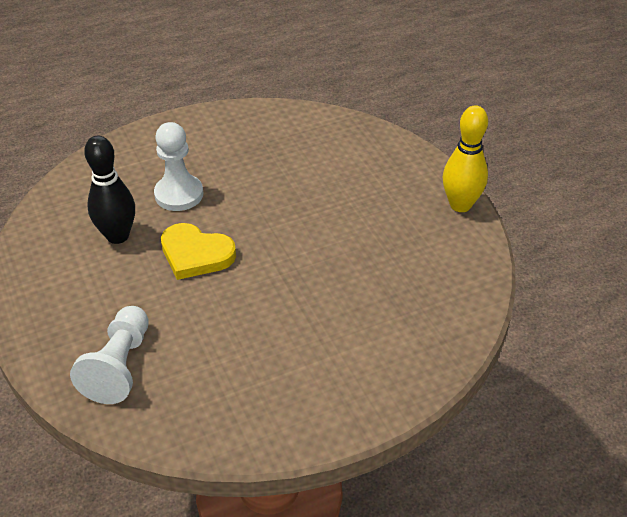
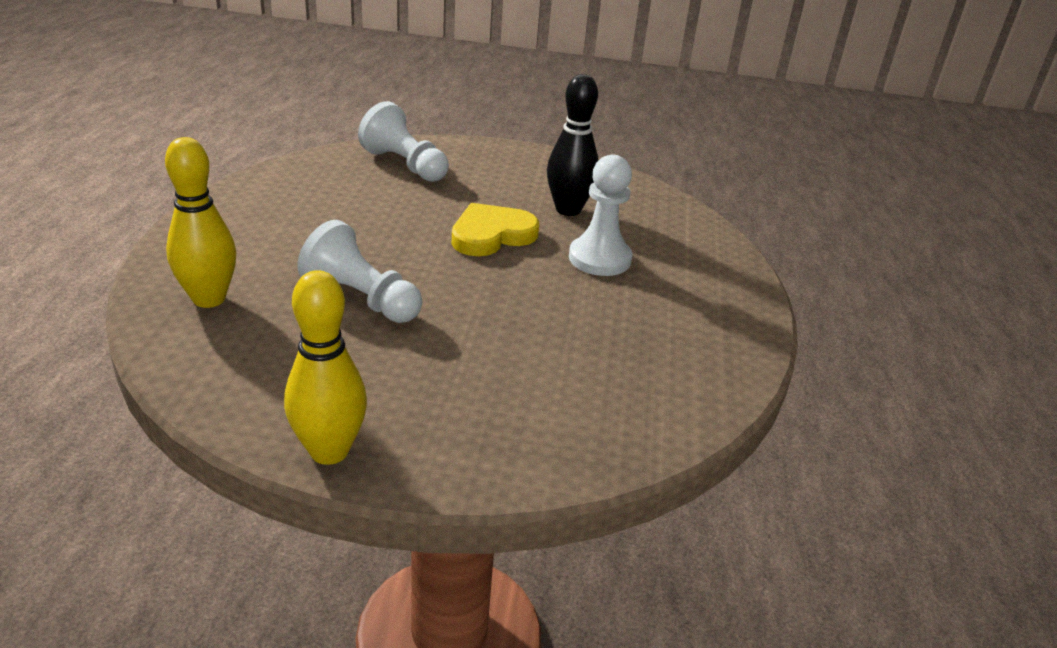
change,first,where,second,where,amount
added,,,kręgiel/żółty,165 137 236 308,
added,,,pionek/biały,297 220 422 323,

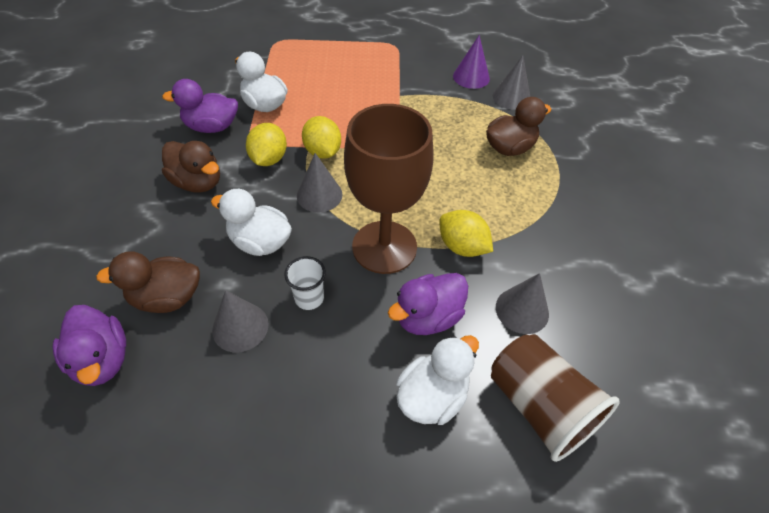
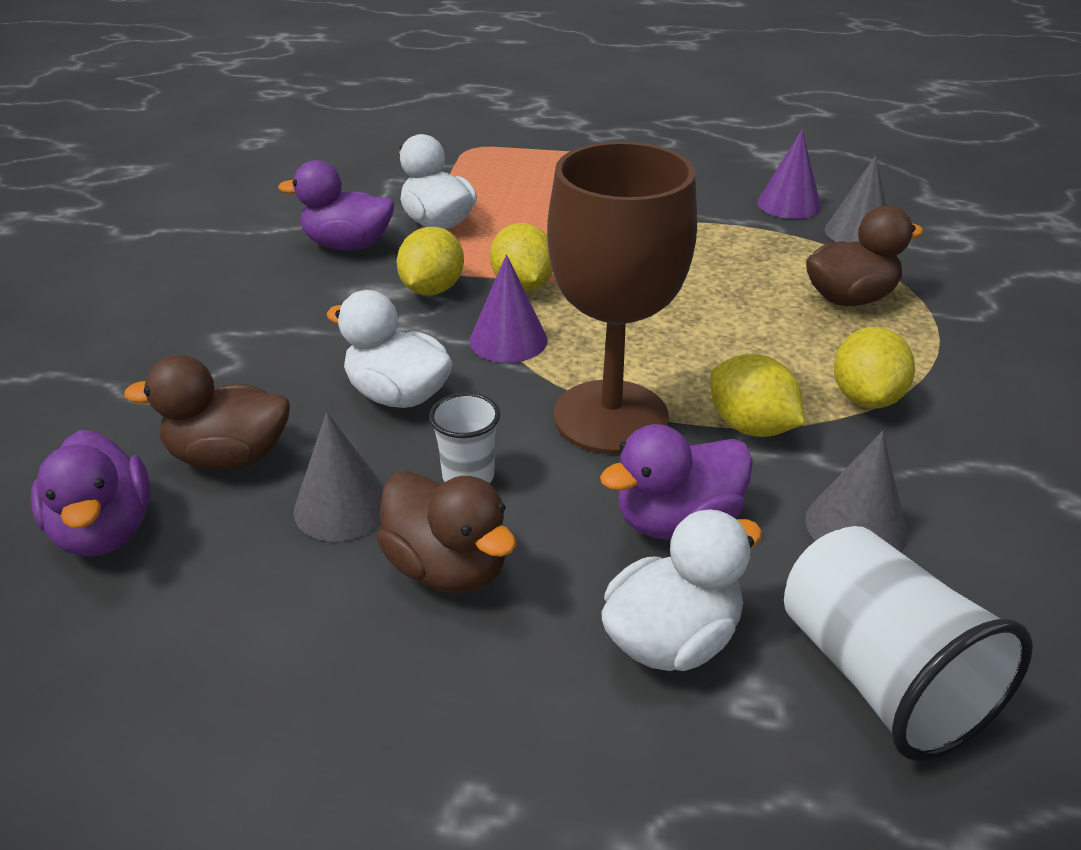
change,first,where,second,where,amount
moved,kaczka/brązowy,162 141 220 193,,377 471 516 593,
recoloured,stożek/szary,297 153 342 212,stożek/fioletowy,470 254 548 363,
recoloured,szklanka/brązowy,491 334 620 462,szklanka/biały,784 526 1033 761,
added,,,cytryna/żółty,834 327 915 408,

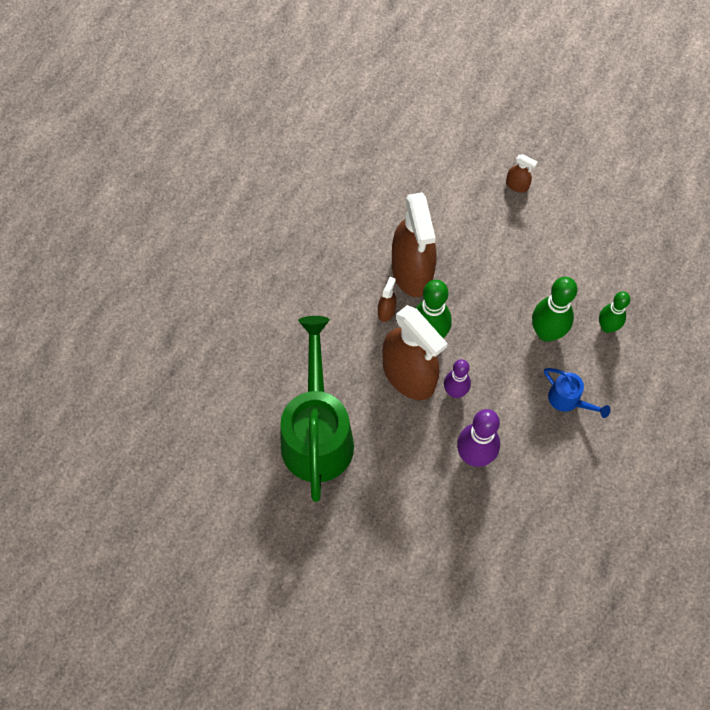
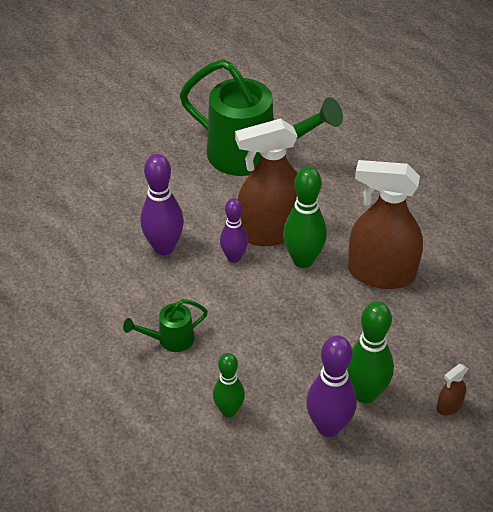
change,first,where,second,where,amount
recoloured,konewka/niebieski,544 368 610 418,konewka/zielony,123 299 208 352,
added,,,kręgiel/fioletowy,306 335 357 437,
moved,kręgiel/zielony,532 277 578 342,,347 301 394 403,
removed,spryskiwacz/brązowy,378 277 396 322,,,

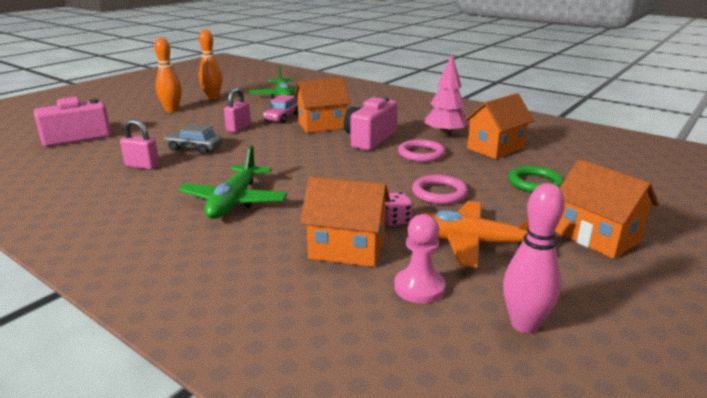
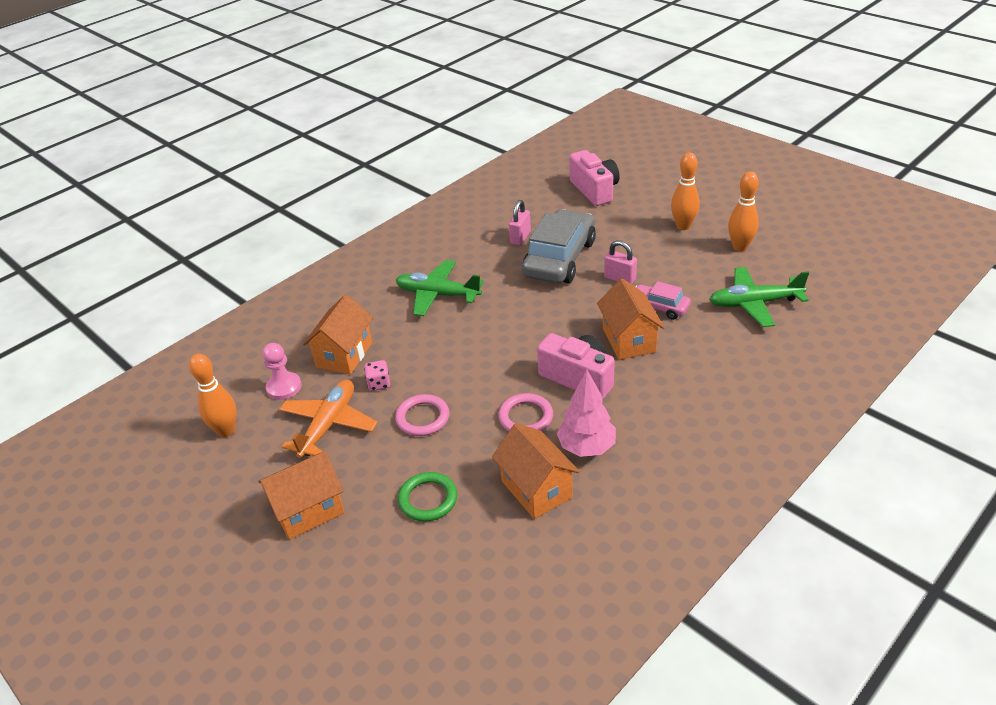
change,first,where,second,where,amount
recoloured,kręgiel/różowy,503 183 565 333,kręgiel/pomarańczowy,189 354 237 437,
resized,samochód/szary,164 124 222 155,,522 209 596 283,x1.98

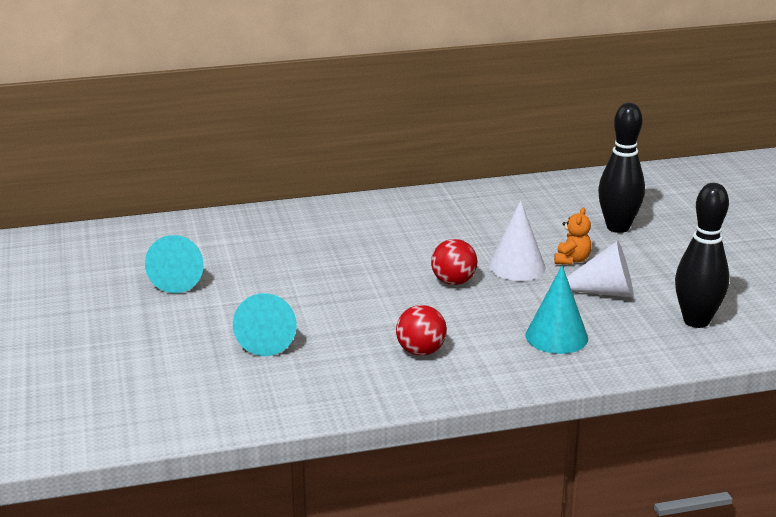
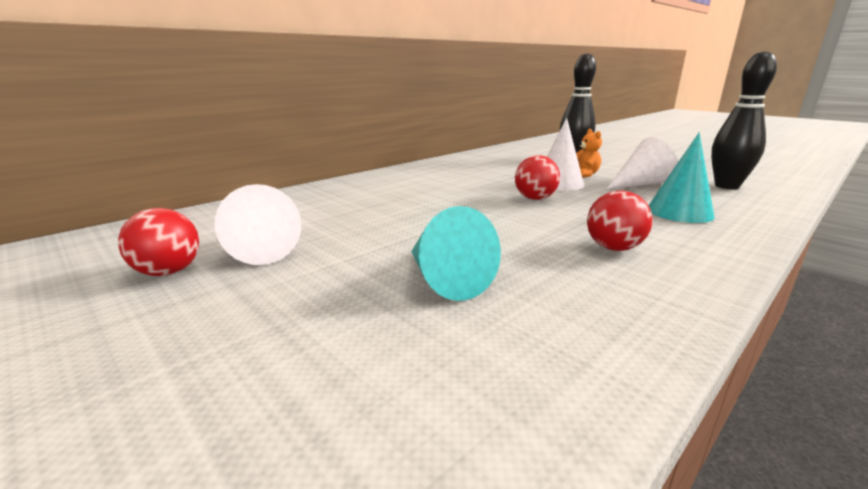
change,first,where,second,where,amount
added,,,piłka/czerwony,118 208 199 276,
recoloured,stożek/turkusowy,145 235 204 293,stożek/biały,215 184 301 265,

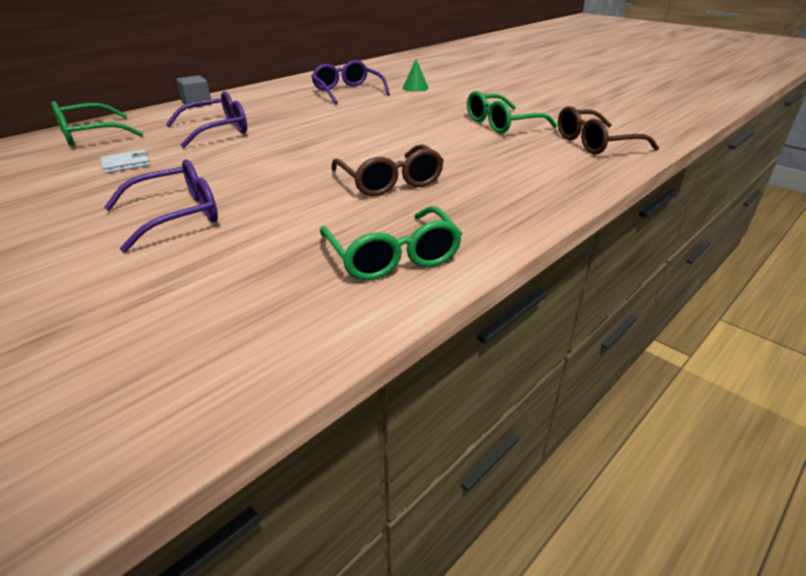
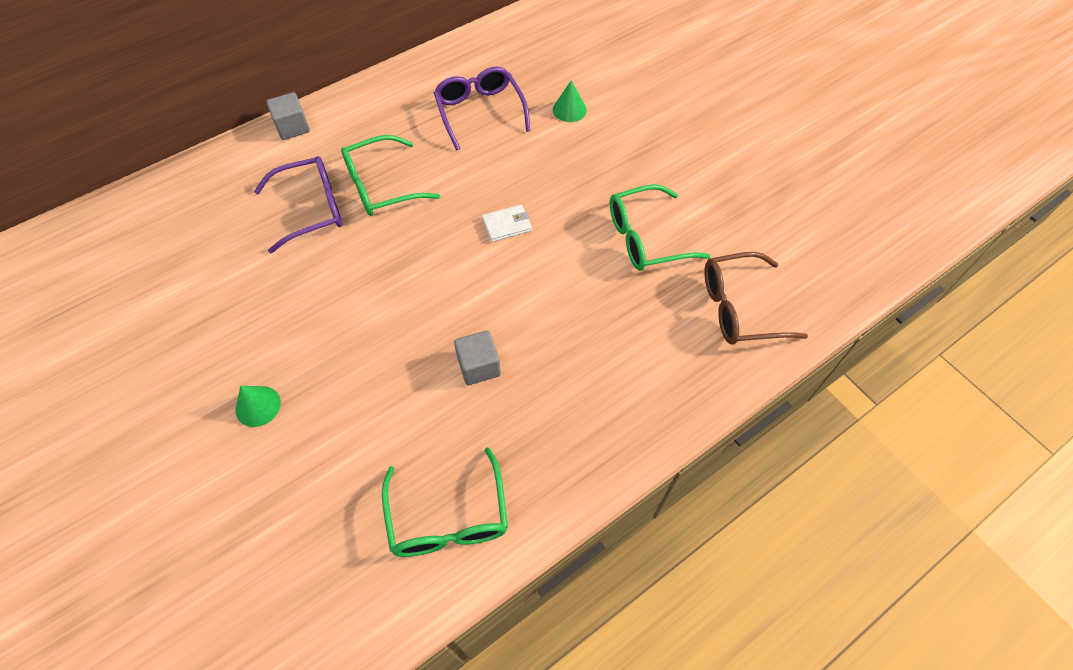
change,first,where,second,where,amount
replaced,okulary/fioletowy,104 159 218 252,stożek/zielony,236 386 281 427,
moved,okulary/zielony,51 101 143 146,,341 135 440 216,
replaced,okulary/brązowy,331 144 444 196,sześcian/szary,454 330 501 385,
moved,portfel/biały,100 150 151 173,,482 205 532 242,

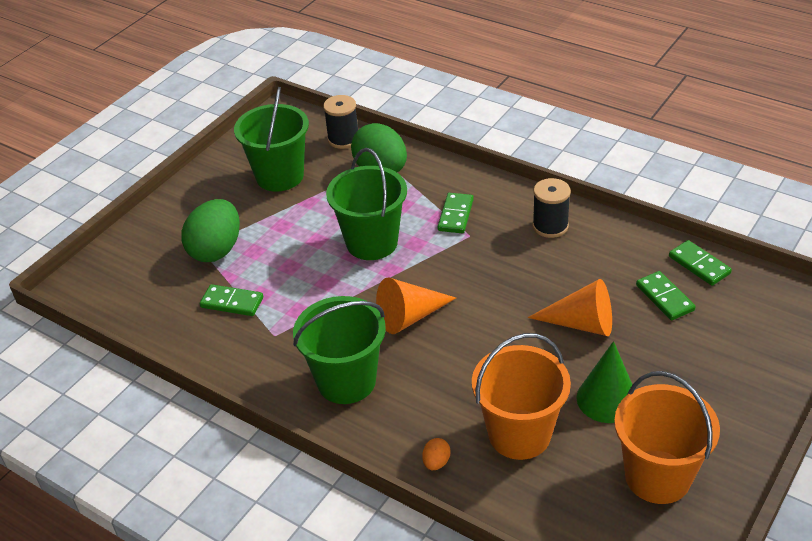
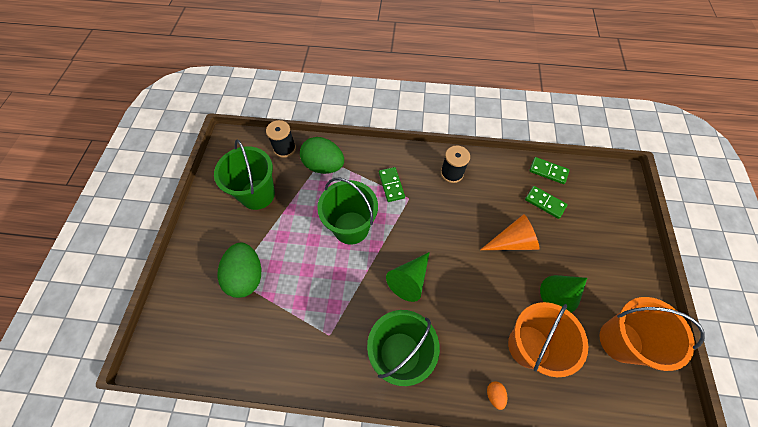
change,first,where,second,where,amount
recoloured,stożek/pomarańczowy,376 278 456 334,stożek/zielony,386 252 430 302,
removed,kostka domina/zielony,200 284 263 316,,,

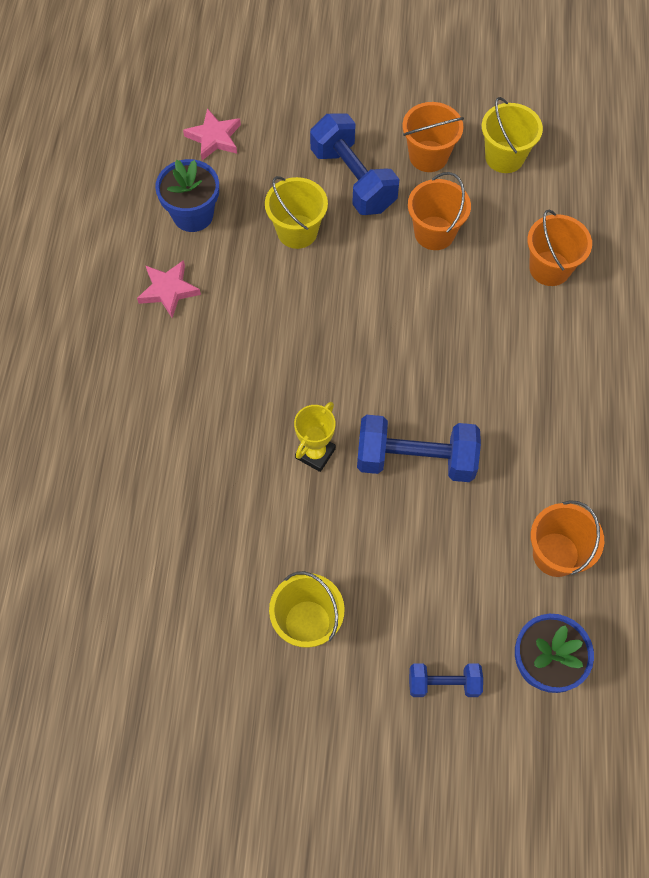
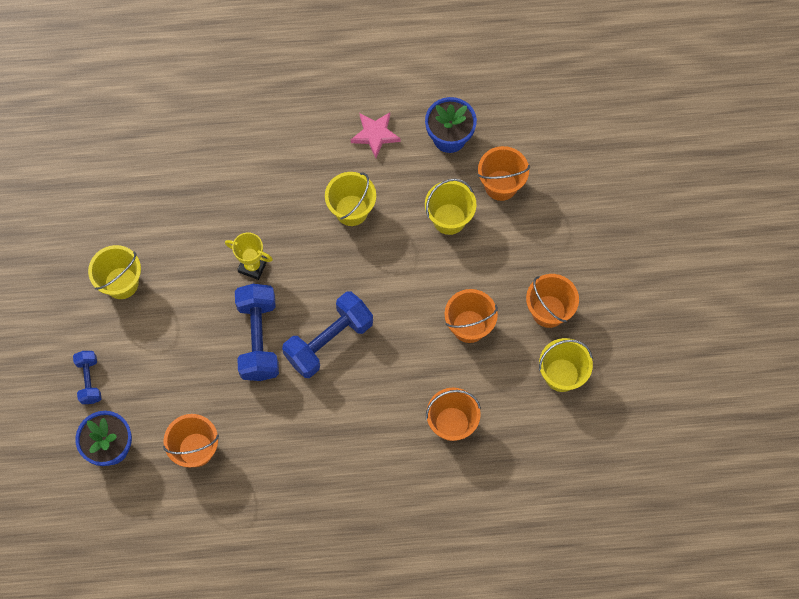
change,first,where,second,where,amount
moved,hantel/niebieski,310 113 399 215,,282 291 373 378,
added,,,wiadro/żółty,325 172 376 226,
added,,,wiadro/pomarańczowy,478 146 530 201,
removed,gwiazda/różowy,183 108 241 160,,,

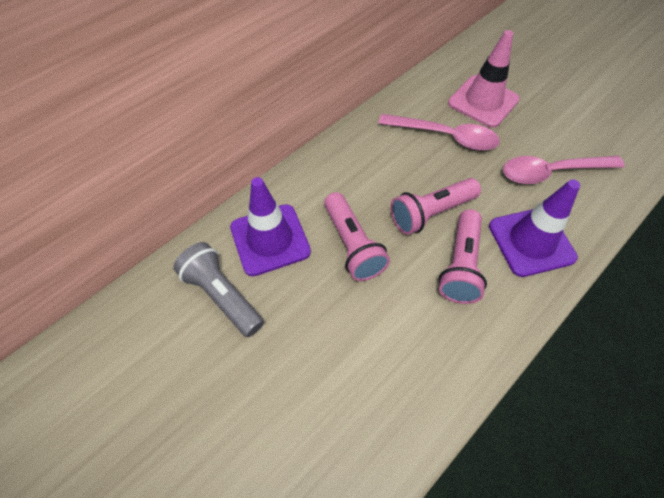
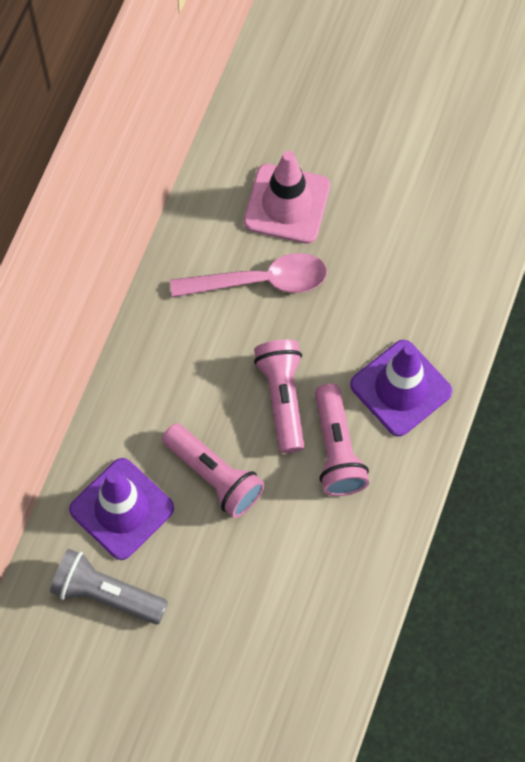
change,first,where,second,where,amount
turned,latarka/różowy,391 178 481 235,,254 340 304 453,135 degrees clockwise
removed,łyżka/różowy,503 156 625 184,,,

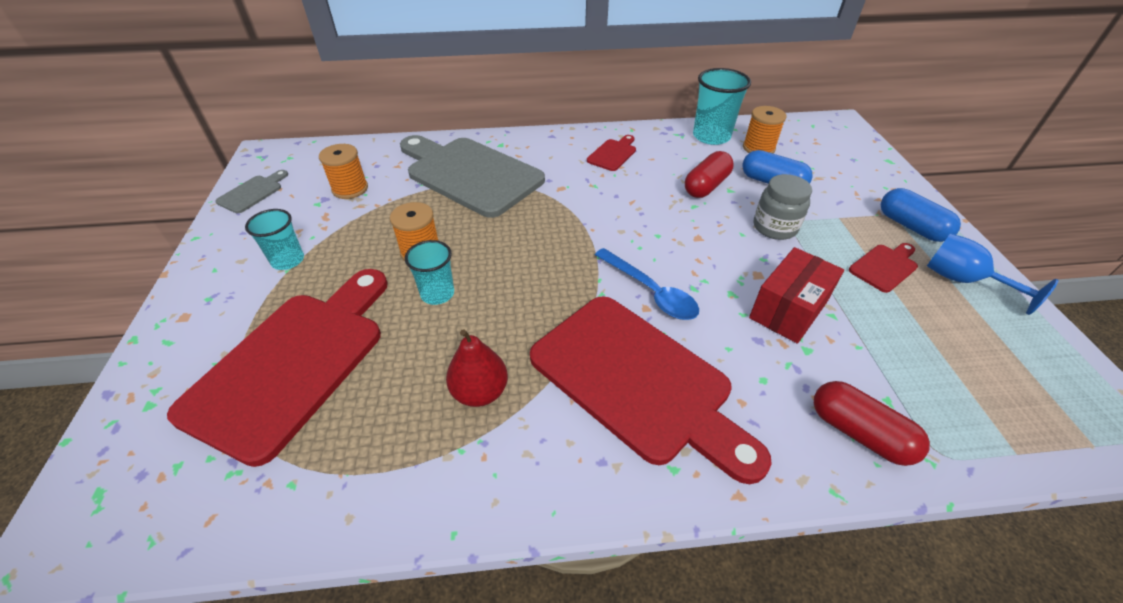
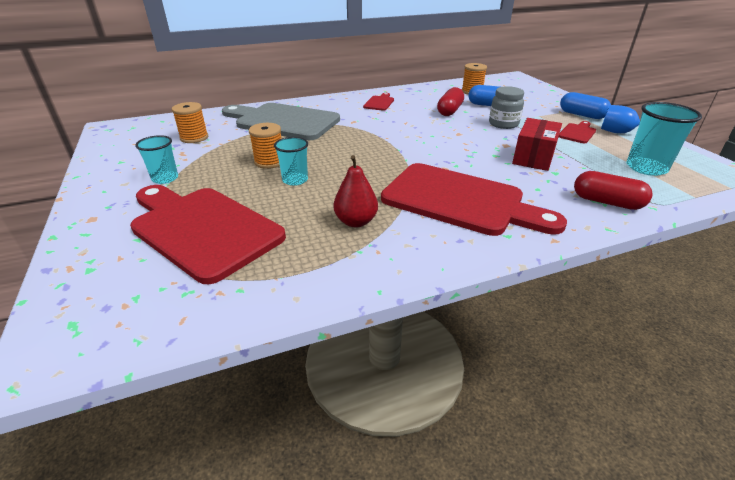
change,first,where,second,where,amount
turned,deska do krojenia/czerwony,167 269 388 467,,130 185 286 284,60 degrees counterclockwise
moved,szklanka/turkusowy,693 68 751 145,,627 102 702 176,
removed,deska do krojenia/szary,215 170 288 213,,,
removed,łyżka/niebieski,595 248 699 320,,,

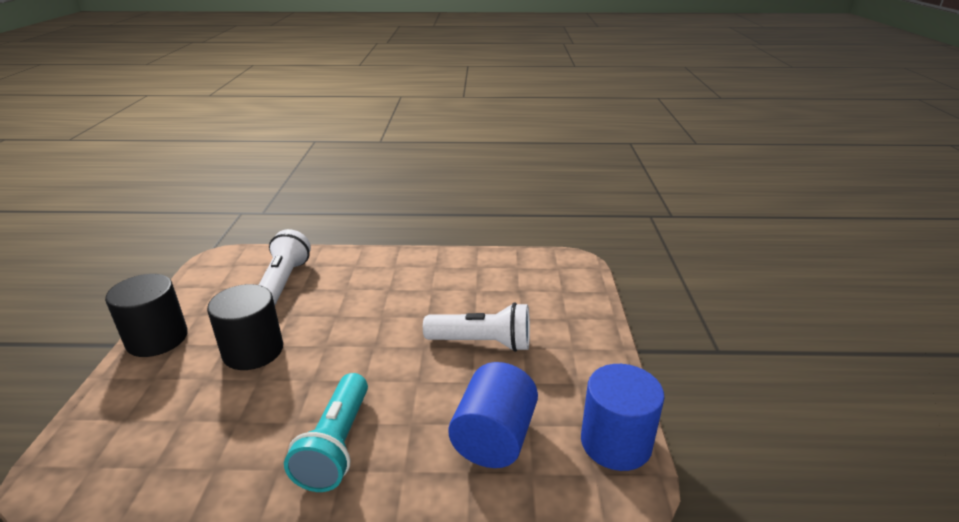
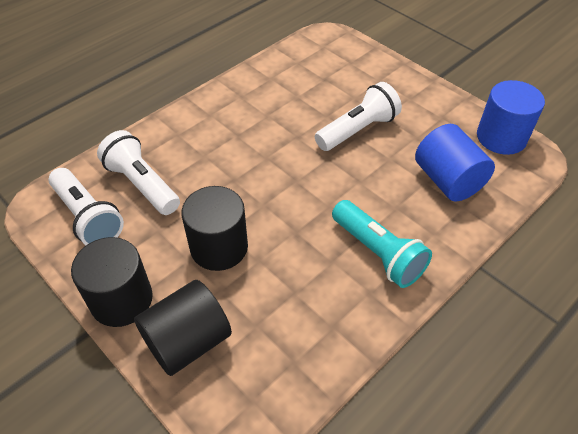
change,first,where,second,where,amount
added,,,latarka/biały,48 168 124 245,
added,,,walec/czarny,134 280 232 376,

